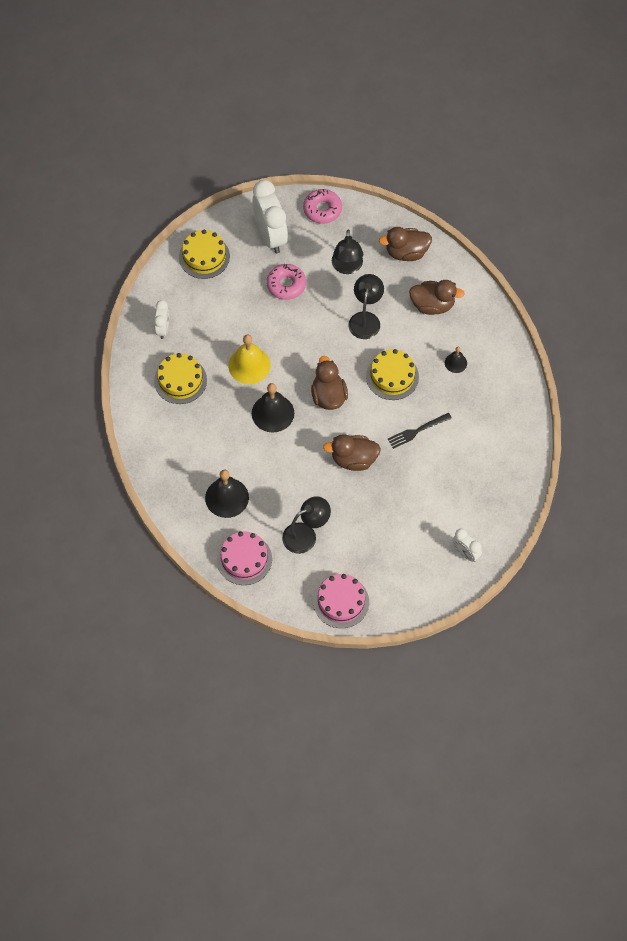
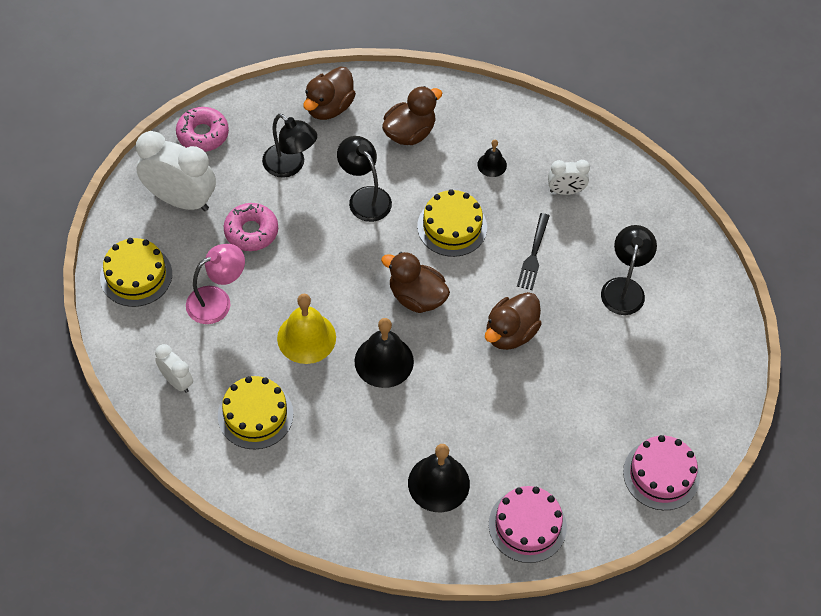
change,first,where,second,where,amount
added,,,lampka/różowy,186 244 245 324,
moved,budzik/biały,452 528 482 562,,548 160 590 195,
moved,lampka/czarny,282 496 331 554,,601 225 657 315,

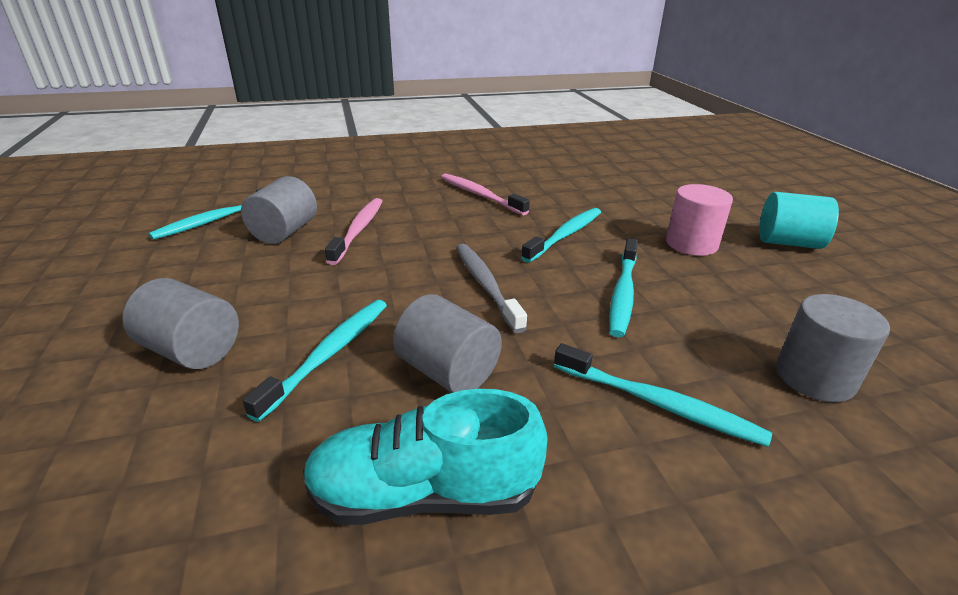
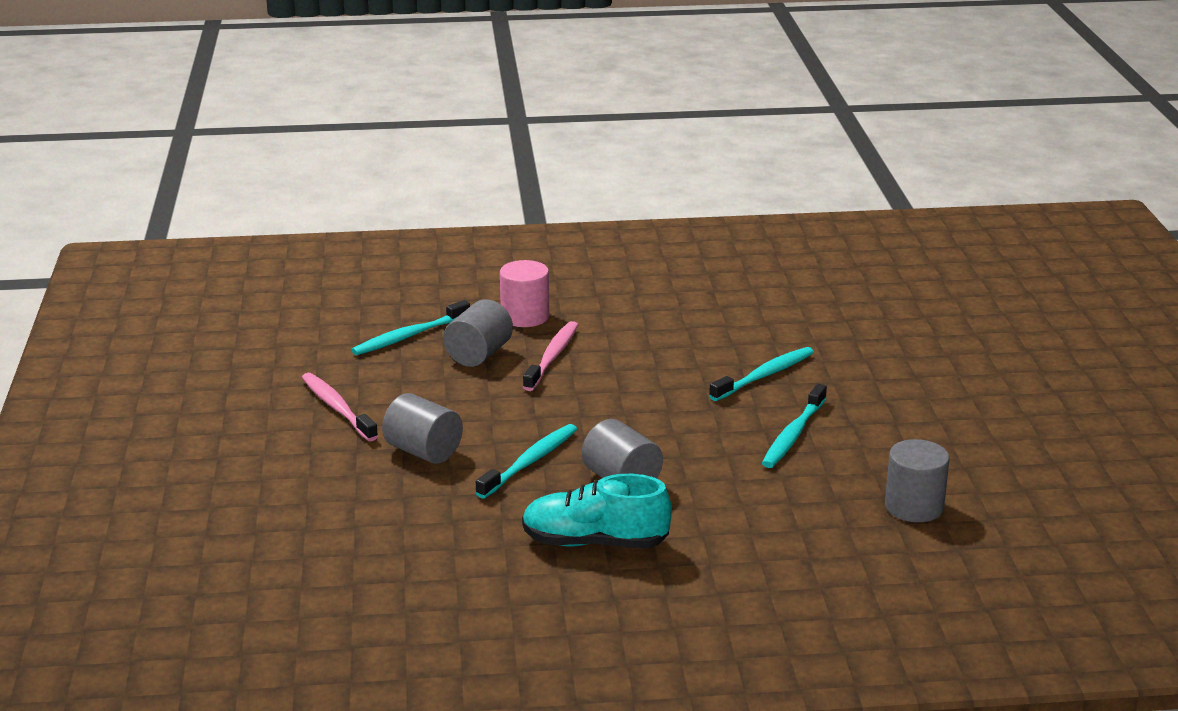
change,first,where,second,where,amount
moved,szczoteczka do zębów/różowy,441 173 530 215,,302 373 378 441,
moved,walec/różowy,666 184 733 256,,500 260 549 327,
removed,szczoteczka do zębów/szary,456 244 527 333,,,
removed,szczoteczka do zębów/turkusowy,554 343 772 447,,,
removed,walec/turkusowy,759 192 839 249,,,

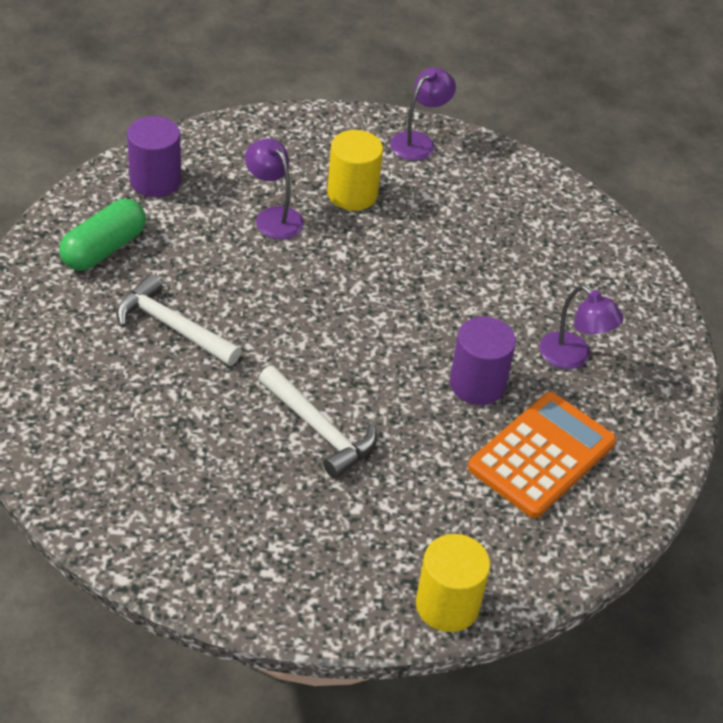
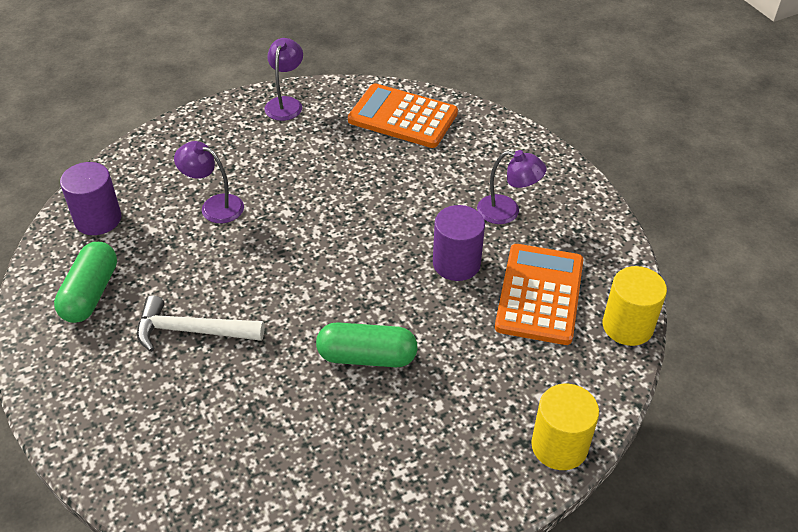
change,first,where,second,where,amount
replaced,młotek/biały,259 366 377 478,kapsułka/zielony,316 322 418 367,
added,,,kalkulator/pomarańczowy,348 83 458 148,
moved,walec/żółty,327 130 383 211,,602 266 667 346,

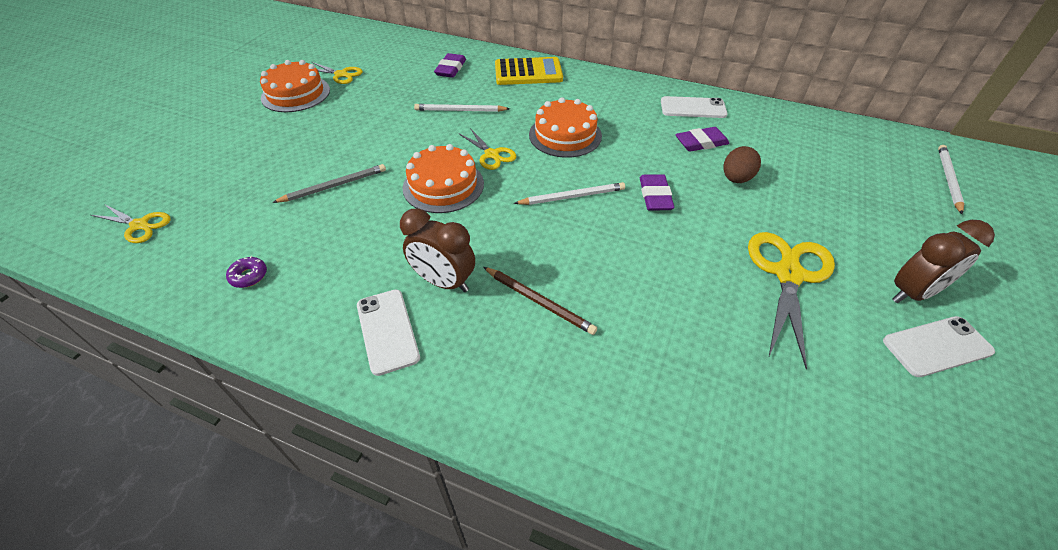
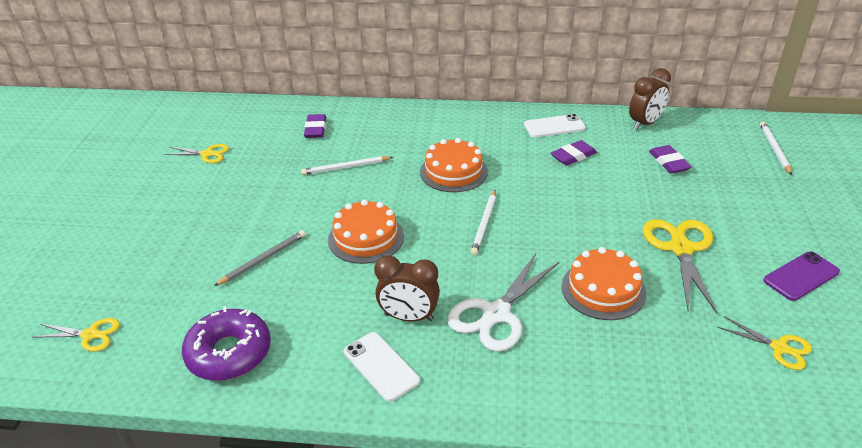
change,first,where,second,where,amount
resized,donut/fioletowy,226 256 267 288,,182 306 271 381,x2.45
replaced,ołówek/brązowy,483 267 597 335,nożyczki/biały,447 254 559 352,
turned,ołówek/biały,514 182 625 205,,471 190 496 255,135 degrees clockwise
moved,tort/pomarańczowy,260 60 330 112,,561 247 646 320,
moved,budzik/brązowy,892 220 995 303,,629 68 671 130,
moved,gumka do mazania/fioletowy,640 174 675 210,,649 145 692 173,
moved,nożyczki/żółty,459 128 517 170,,718 316 812 370,
recoloured,telefon/biały,883 316 995 377,telefon/fioletowy,763 252 840 301,
removed,kalkulator/żółty,495 57 563 85,,,
removed,jajko/brązowy,723 146 761 183,,,

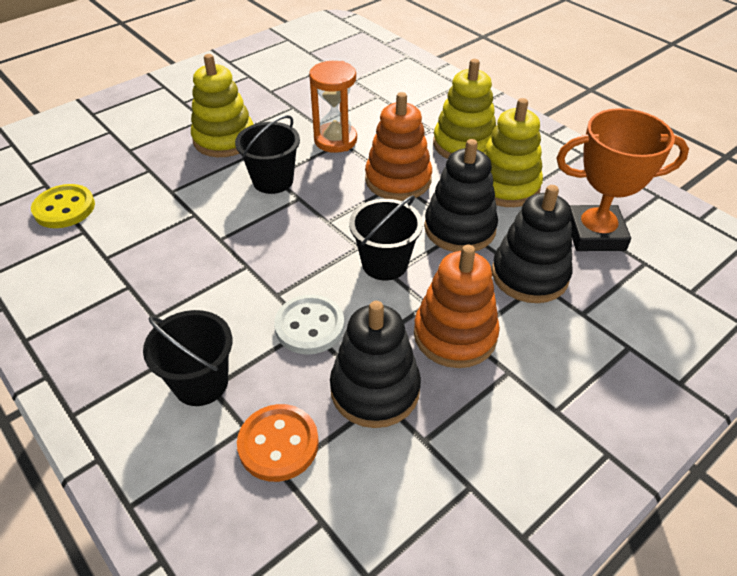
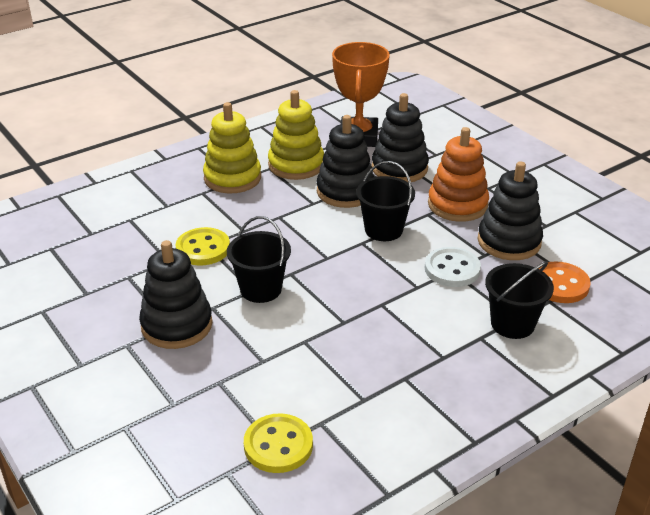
change,first,where,second,where,amount
recoloured,zabawka nakładanka/żółty,191 54 254 157,zabawka nakładanka/czarny,139 240 213 349,
replaced,klepsydra/pomarańczowy,309 61 357 153,guzik/żółty,175 227 230 266,
removed,zabawka nakładanka/pomarańczowy,365 92 432 201,,,

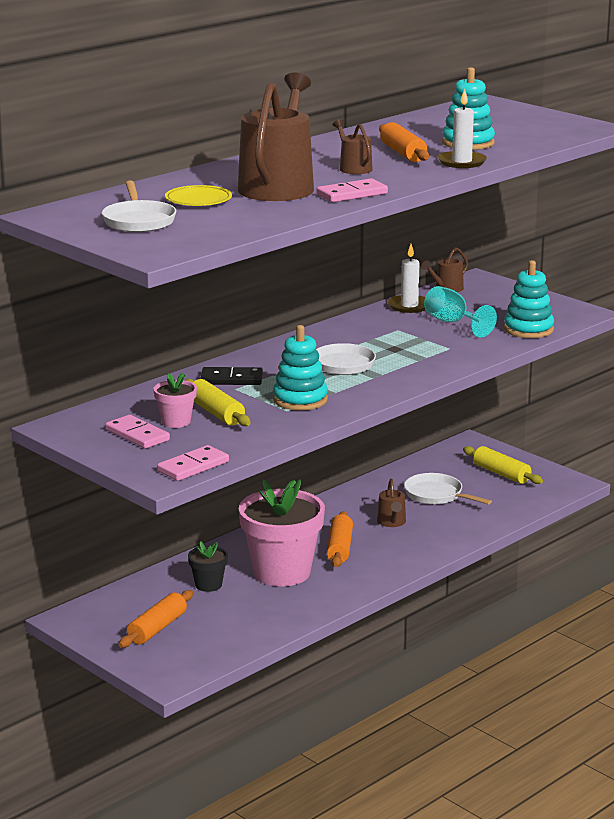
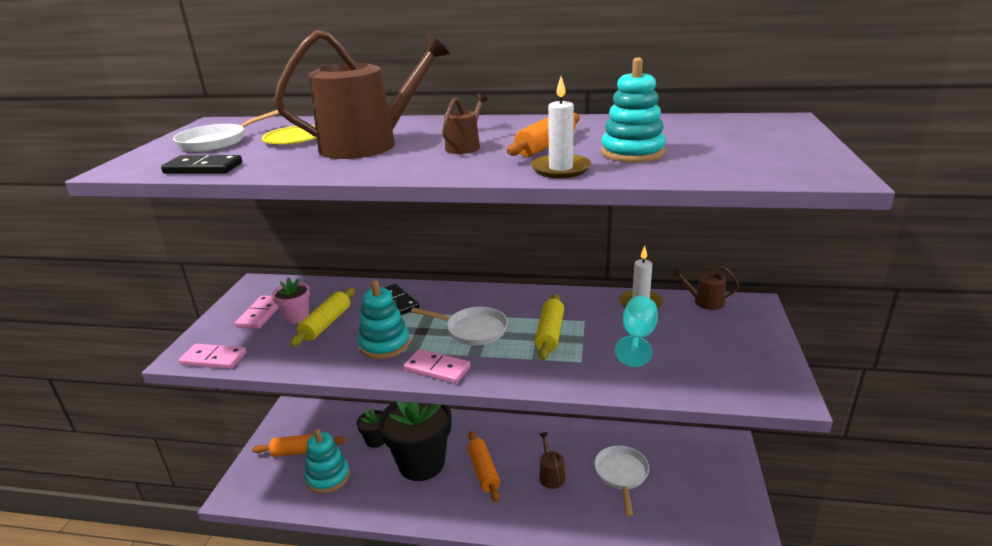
change,first,where,second,where,amount
added,,,kostka domina/czarny,161 155 242 174,
moved,zabawka nakładanka/turkusowy,504 260 554 338,,305 429 350 494,
recoloured,doniczka/różowy,239 479 325 586,doniczka/czarny,379 401 452 481,
moved,kostka domina/różowy,317 178 388 202,,404 349 470 384,
turned,wałek do ciasta/pomarańczowy,327 511 353 567,,467 431 500 502,75 degrees counterclockwise
moved,wałek do ciasta/żółty,463 446 543 484,,535 294 564 360,
turned,konewka/brązowy,377 479 406 527,,539 432 565 489,120 degrees clockwise

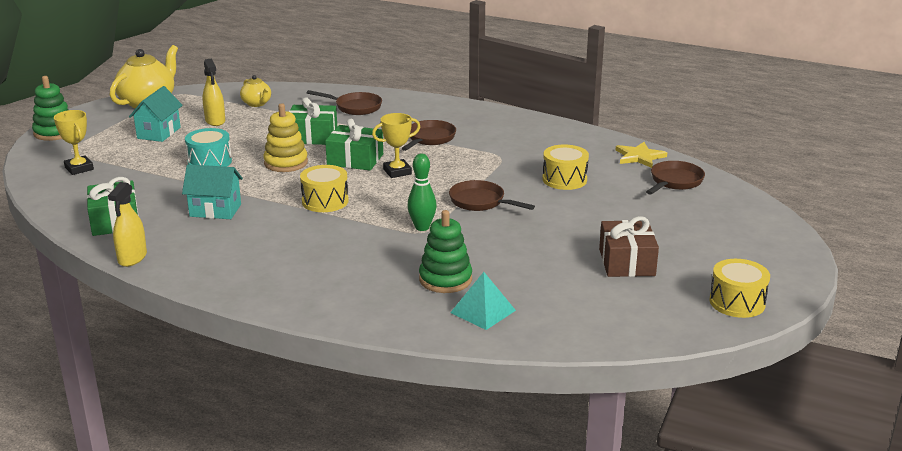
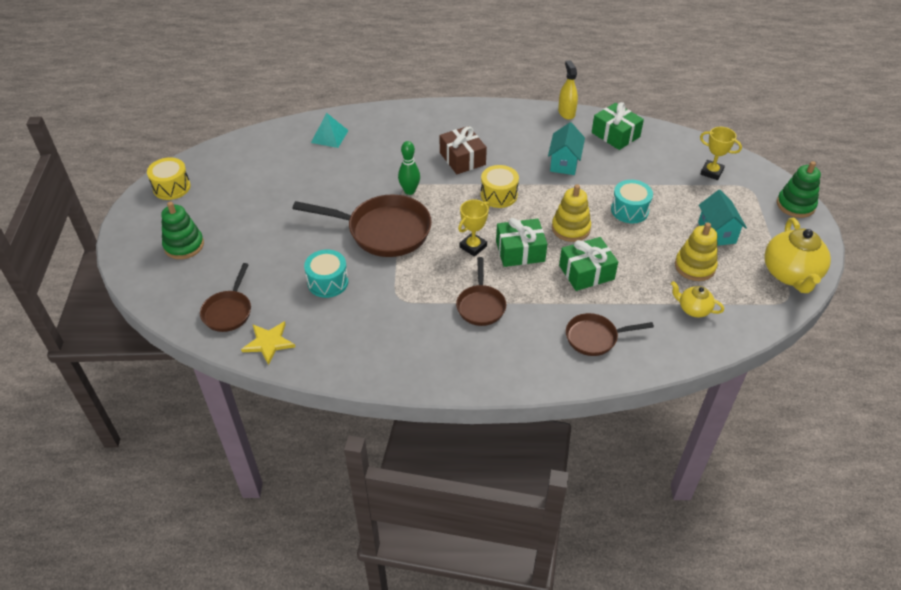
change,first,where,second,where,amount
moved,zabawka nakładanka/zielony,419 210 472 293,,161 201 204 259,
resized,patelnia/brązowy,449 180 535 211,,293 195 432 257,x1.78
recoloured,bęben/żółty,543 144 589 190,bęben/turkusowy,304 250 349 298,
moved,prezent/brązowy,599 216 659 277,,440 126 487 174,
turned,domek/turkusowy,182 164 243 219,,548 122 585 175,60 degrees counterclockwise
replaced,spryskiwacz/żółty,203 58 225 126,zabawka nakładanka/żółty,675 223 718 281,

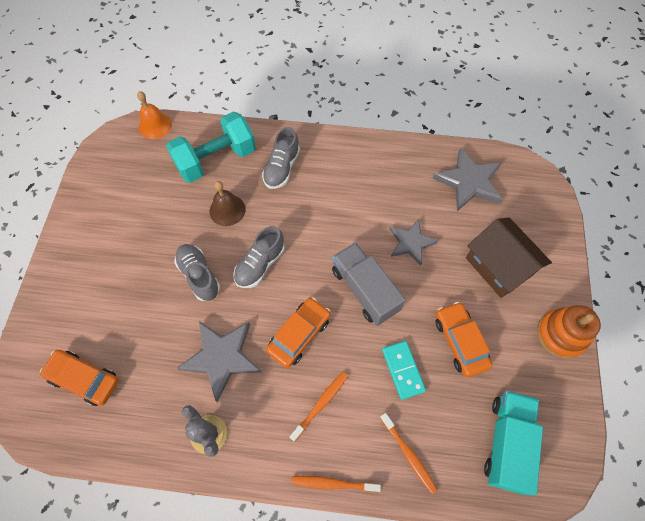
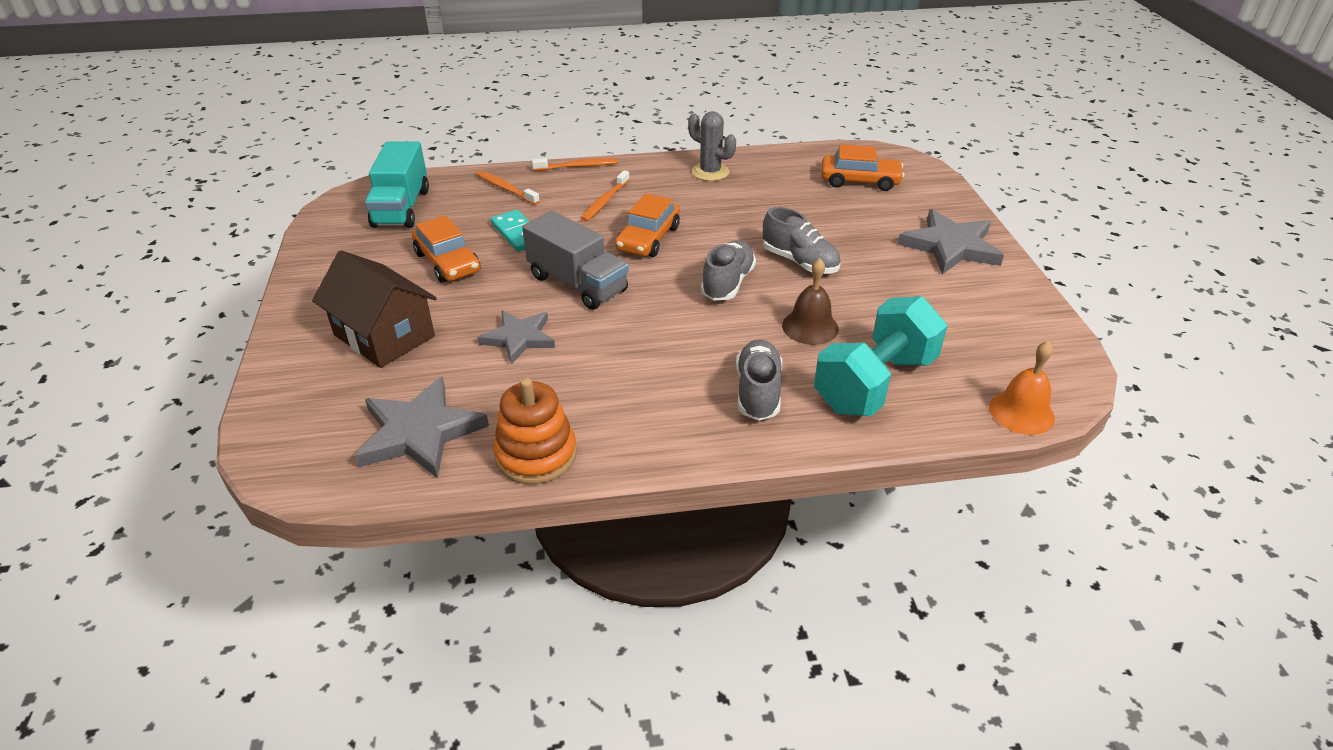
change,first,where,second,where,amount
moved,zabawka nakładanka/pomarańczowy,537 305 601 359,,493 378 577 484,
moved,gwiazda/szary,177 321 262 402,,898 209 1004 275,

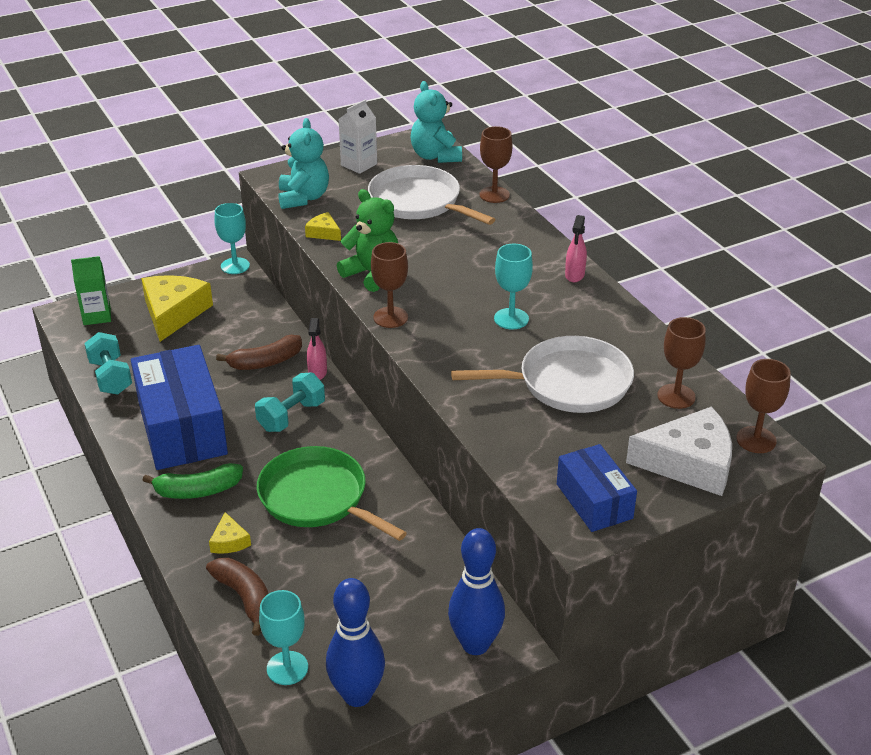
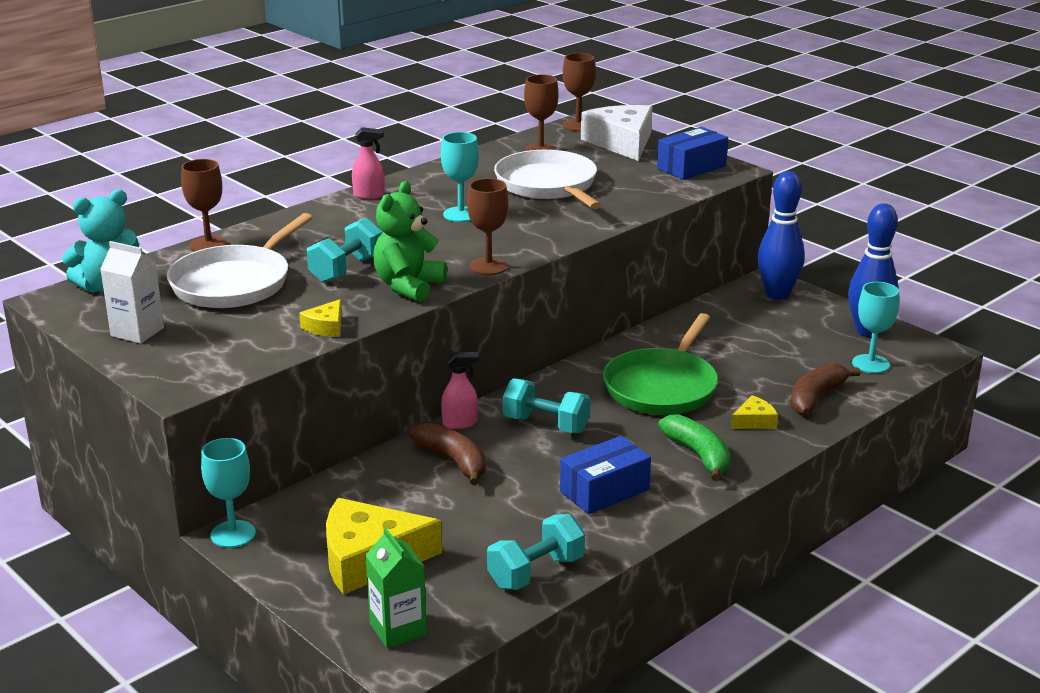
change,first,where,second,where,amount
added,,,hantel/turkusowy,307 218 382 283,
resized,pudełko/niebieski,131 345 228 470,,560 436 651 514,x0.55
removed,miś/turkusowy,278 118 329 209,,,

